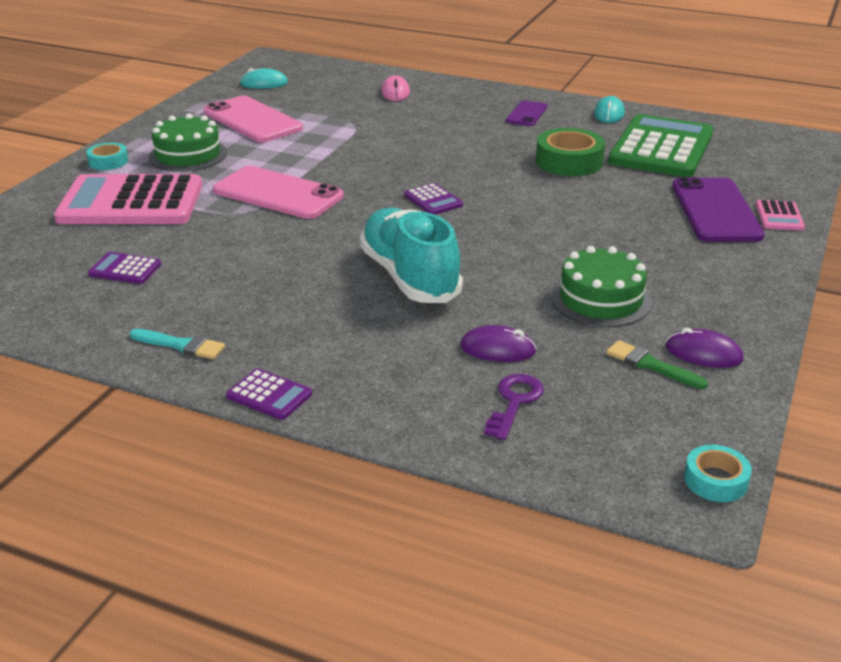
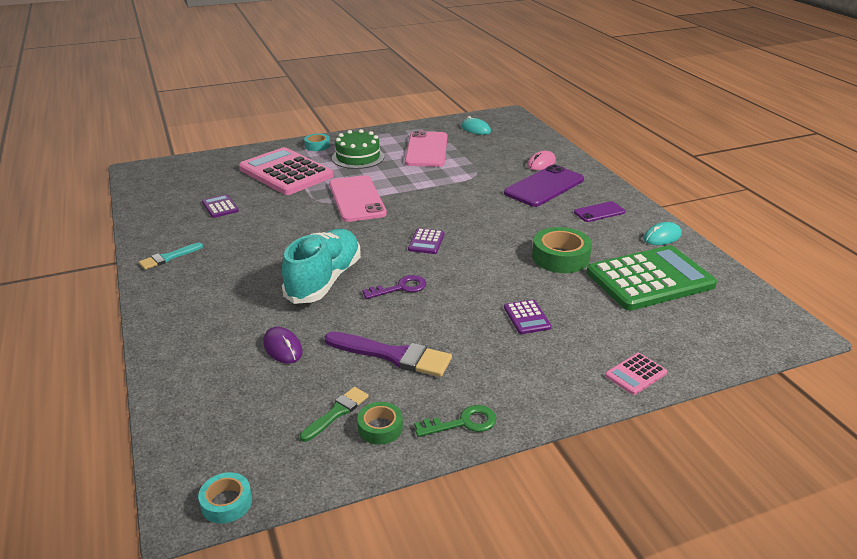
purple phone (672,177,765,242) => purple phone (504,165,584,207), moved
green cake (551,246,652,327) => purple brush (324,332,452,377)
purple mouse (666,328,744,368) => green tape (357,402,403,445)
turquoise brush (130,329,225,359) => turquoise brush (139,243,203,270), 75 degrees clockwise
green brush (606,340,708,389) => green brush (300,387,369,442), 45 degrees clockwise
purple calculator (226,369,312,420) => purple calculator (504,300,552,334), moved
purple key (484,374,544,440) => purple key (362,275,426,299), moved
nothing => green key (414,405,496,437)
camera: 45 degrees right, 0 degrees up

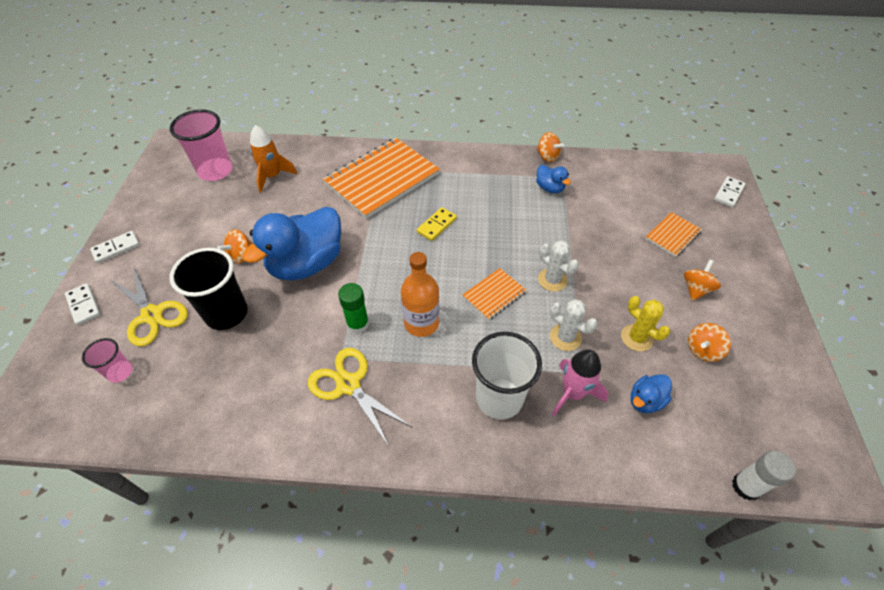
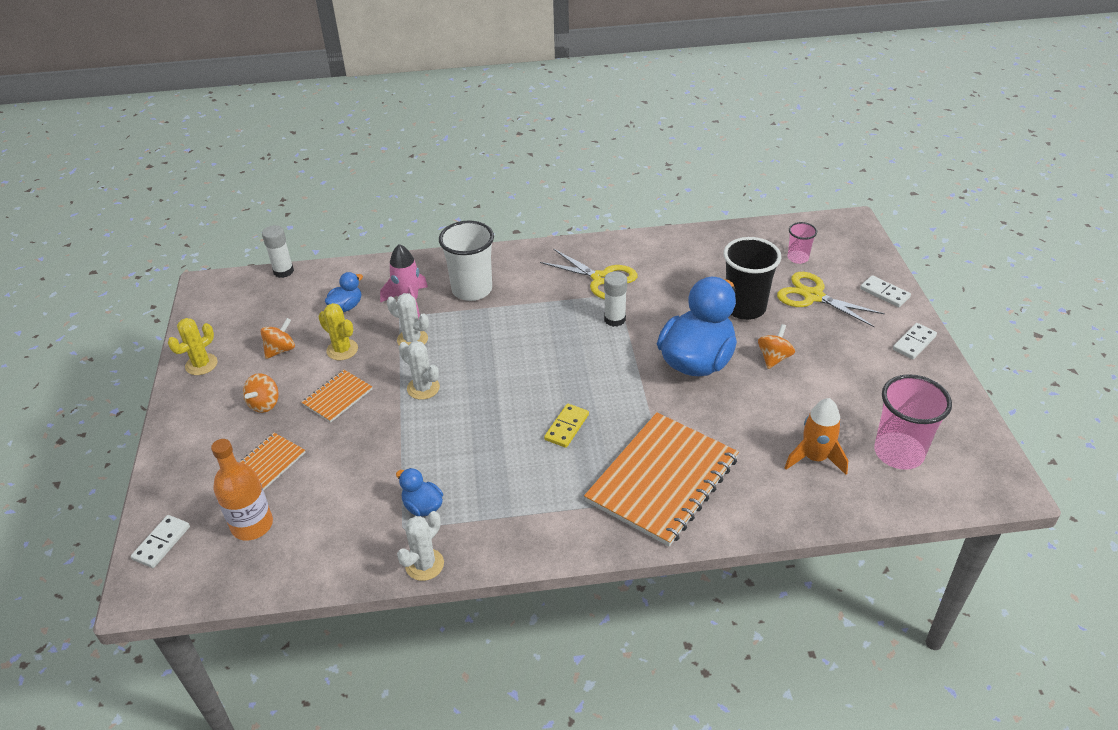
orange spinning top (537,132,564,162) => white cactus (397,511,444,581)
orange bottle (401,252,439,337) => orange bottle (211,439,273,541), moved
orange notebook (463,268,526,320) => orange notebook (301,370,372,423), moved
green glue stick (338,283,369,334) => white glue stick (604,271,627,327)
nothing => yellow cactus (168,318,218,375)
camera: 170 degrees right, 10 degrees down

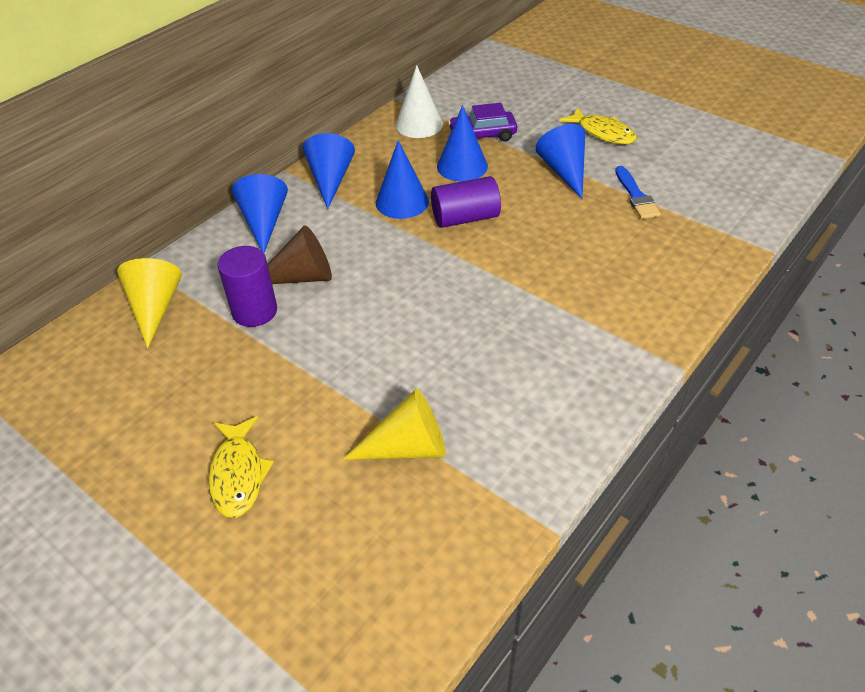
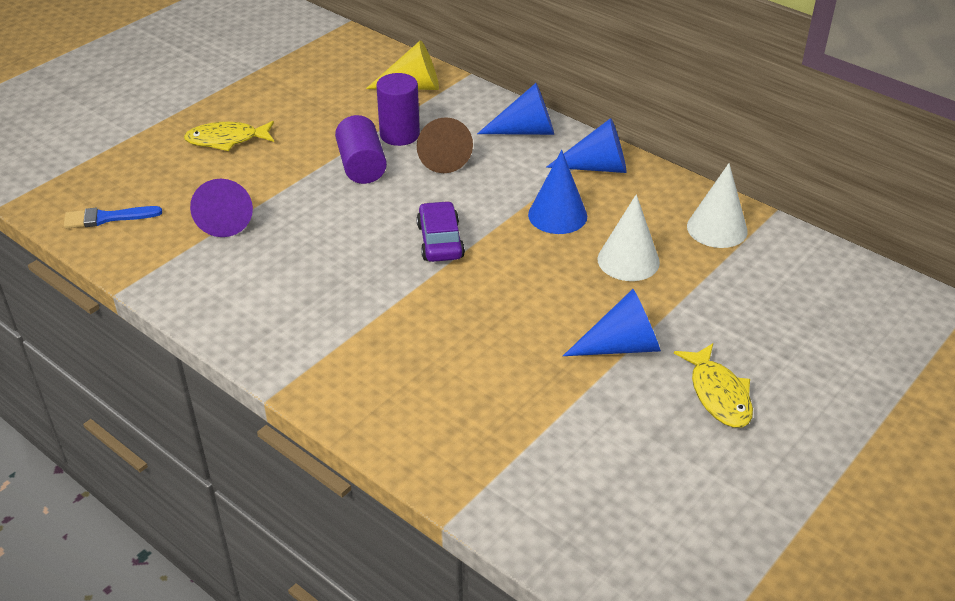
purple car (448,103,517,141) => purple car (416,201,465,262), moved
blue cone (437,105,488,181) => white cone (598,194,660,281)
yellow fish (560,107,637,144) => yellow fish (674,343,753,428), 60 degrees counterclockwise
blue brush (615,166,661,219) => blue brush (64,206,162,228), moved
purple cylinder (431,176,501,228) => purple cylinder (335,115,387,184), moved
yellow cone (342,389,446,460) => purple cone (190,179,253,237)
camera: 90 degrees right, 5 degrees down

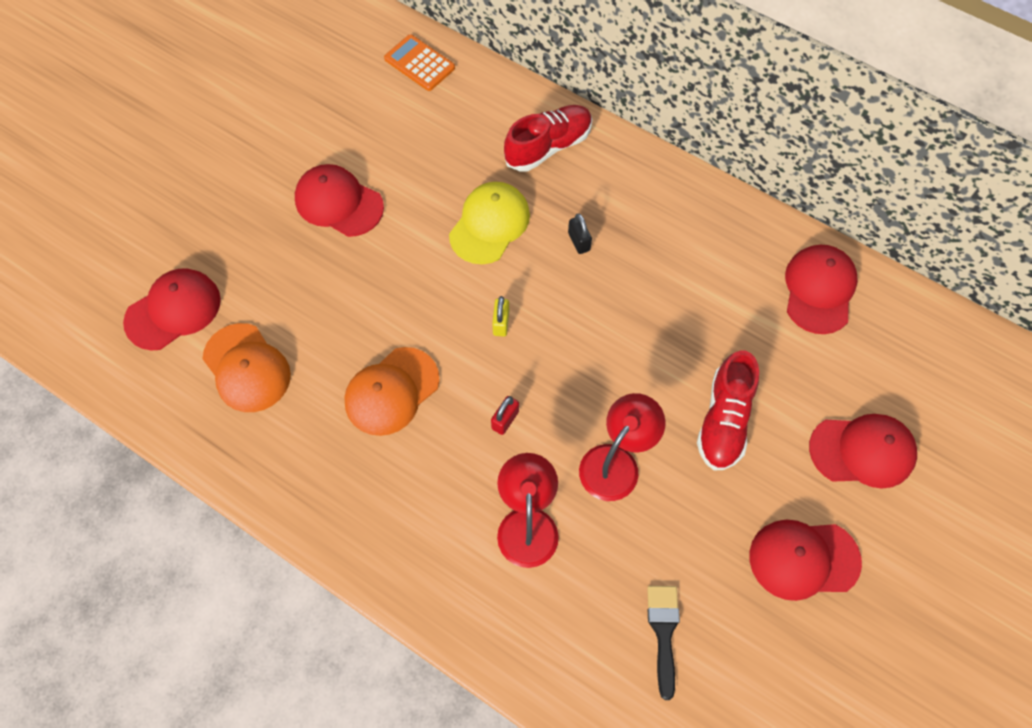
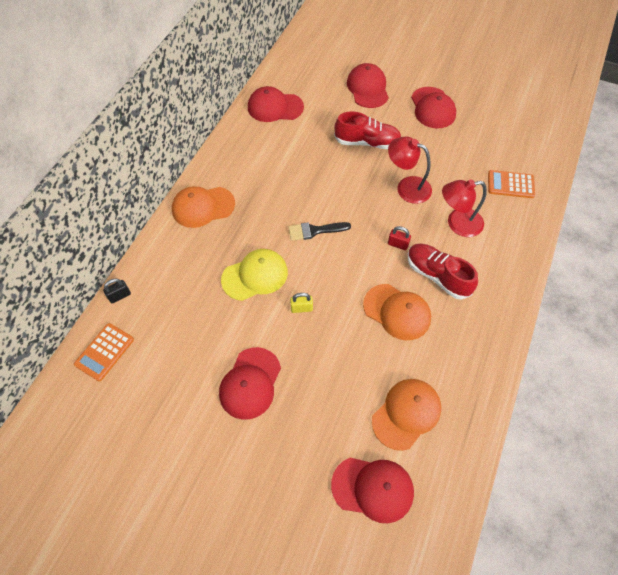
red shoe (504,105,592,172) => red shoe (408,244,478,300), moved
yellow cap (449,182,530,264) => yellow cap (221,249,288,301), 135 degrees clockwise
black padlock (568,213,592,254) => black padlock (103,279,131,303), moved
red cap (123,269,221,350) => red cap (331,457,414,523), 150 degrees clockwise
yellow padlock (492,296,509,337) => yellow padlock (290,293,313,313), moved
black brush (647,586,680,700) => black brush (289,222,351,241), moved
nothing => orange calculator (488,170,535,198)
nothing => orange cap (172,186,235,228)
camera: 100 degrees left, 5 degrees down

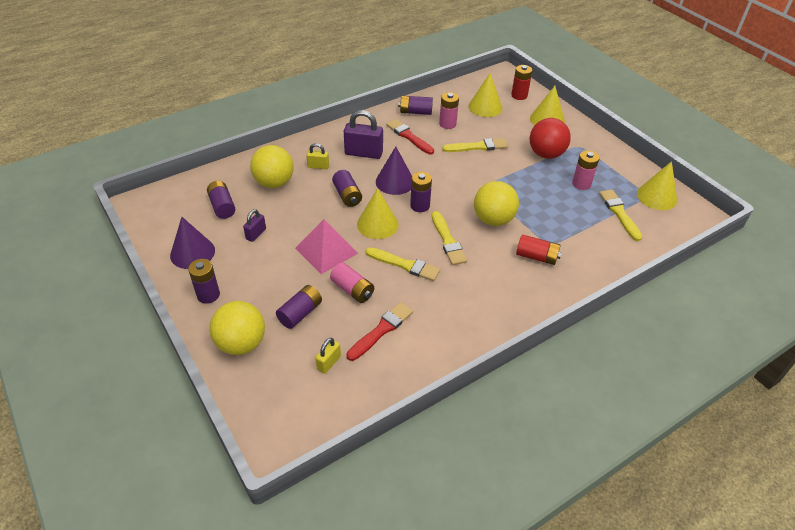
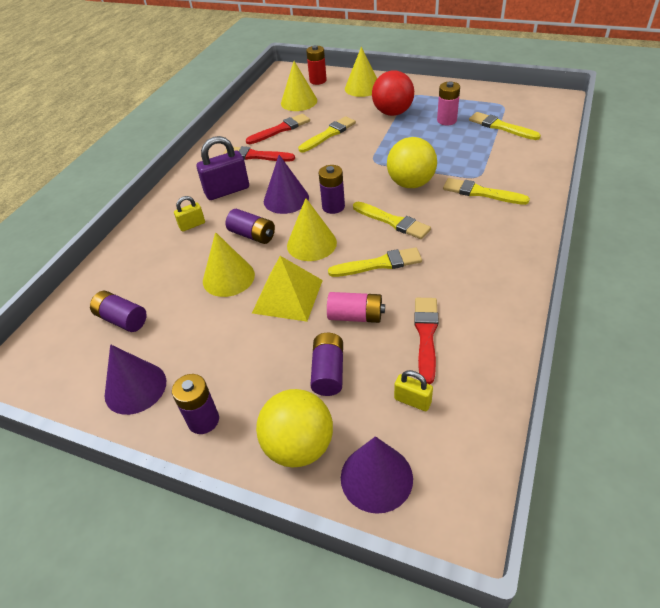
pink battery (439,92,459,129) => red brush (246,114,310,144)
purple battery (398,96,433,115) => nothing
yellow ball (250,145,294,188) => nothing
yellow cone (637,161,677,210) => yellow cone (203,232,255,297), moved
purple padlock (243,209,266,242) => nothing
pink pyramid (295,219,358,274) => yellow pyramid (252,256,323,322)
red battery (516,235,562,265) => yellow brush (443,178,530,205)
yellow padlock (315,338,341,374) => yellow padlock (394,370,433,411), 60 degrees counterclockwise
nothing => purple cone (341,436,413,514)
camera: 30 degrees left, 0 degrees up

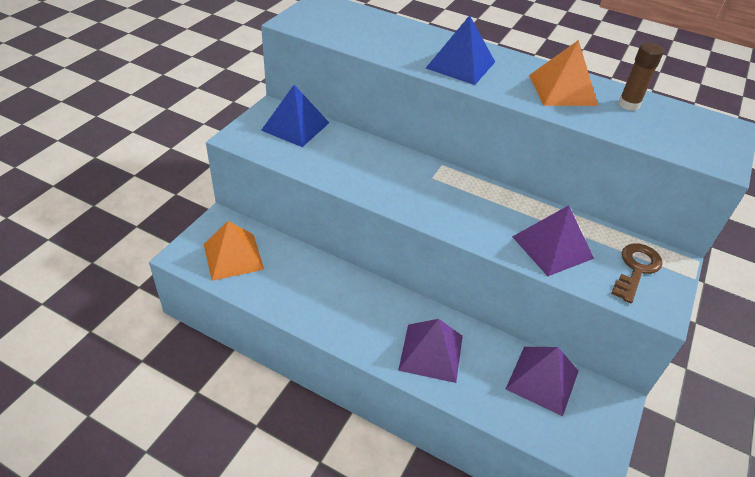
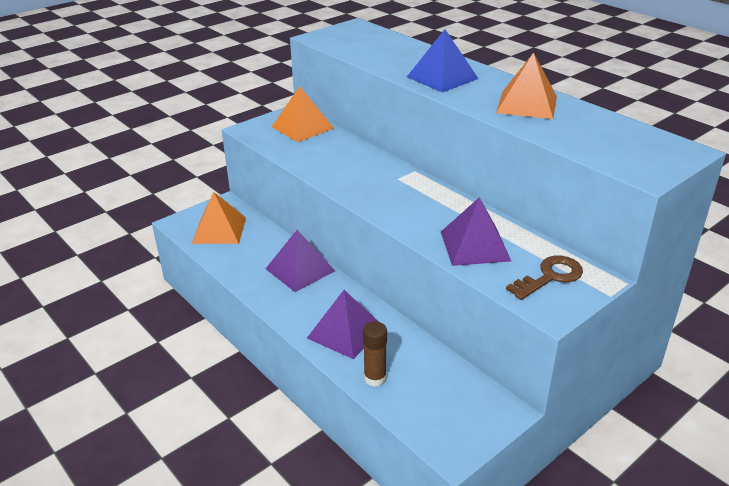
brown glue stick (618,43,664,111) => brown glue stick (363,321,387,387), moved
blue pyramid (261,85,329,147) => orange pyramid (271,86,334,142)
purple pyramid (506,347,579,416) => purple pyramid (266,230,335,292), moved
camera: 25 degrees right, 10 degrees down

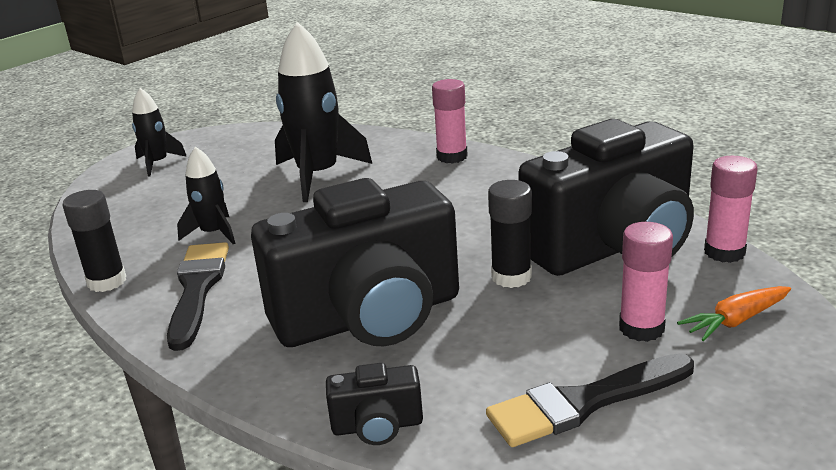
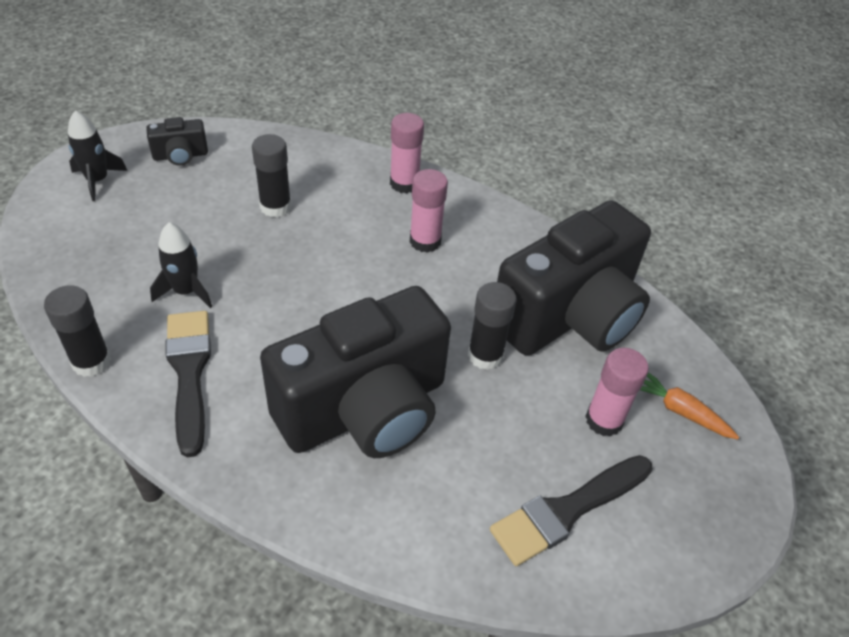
black rocket (275,22,372,202) => black glue stick (252,134,291,217)
pink glue stick (704,156,758,263) => pink glue stick (410,169,448,253), moved
orange carrot (677,286,791,341) => orange carrot (640,372,739,440), 75 degrees clockwise
black camera (326,363,423,445) => black camera (146,117,208,166), moved
camera: 15 degrees left, 20 degrees up

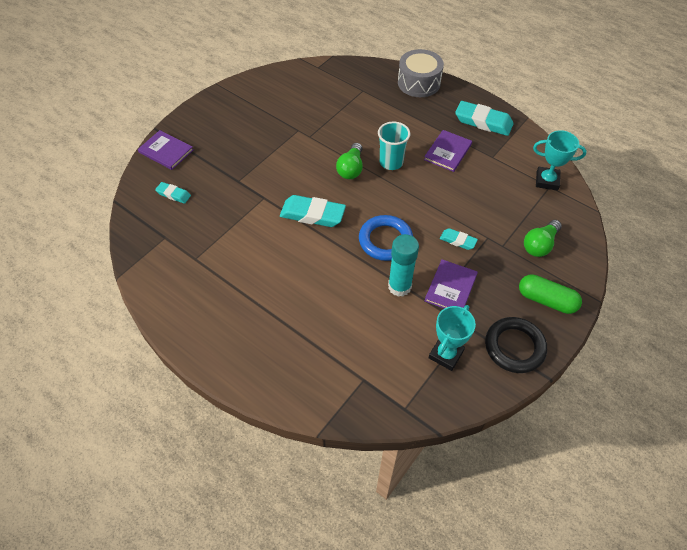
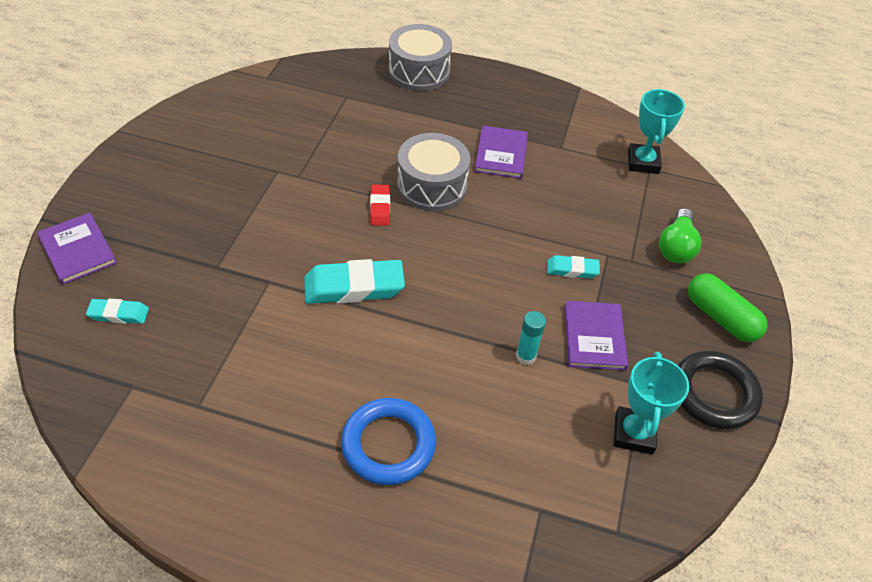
turquoise eraser (455,101,513,136) => nothing
turquoise cup (378,121,410,170) => grey drum (397,133,470,211)
purple book (138,130,193,170) => purple book (37,213,117,285), 45 degrees clockwise
turquoise trophy (533,130,587,191) => turquoise trophy (628,89,685,174), 75 degrees counterclockwise
green light bulb (336,143,363,179) => red eraser (370,185,390,226)
blue ring (359,215,413,261) => blue ring (341,398,436,485), moved
turquoise glue stick (388,234,419,297) => turquoise glue stick (516,311,546,365), x0.58
green capsule (519,274,582,314) => green capsule (688,273,767,342), 45 degrees clockwise
camera: 25 degrees left, 5 degrees down

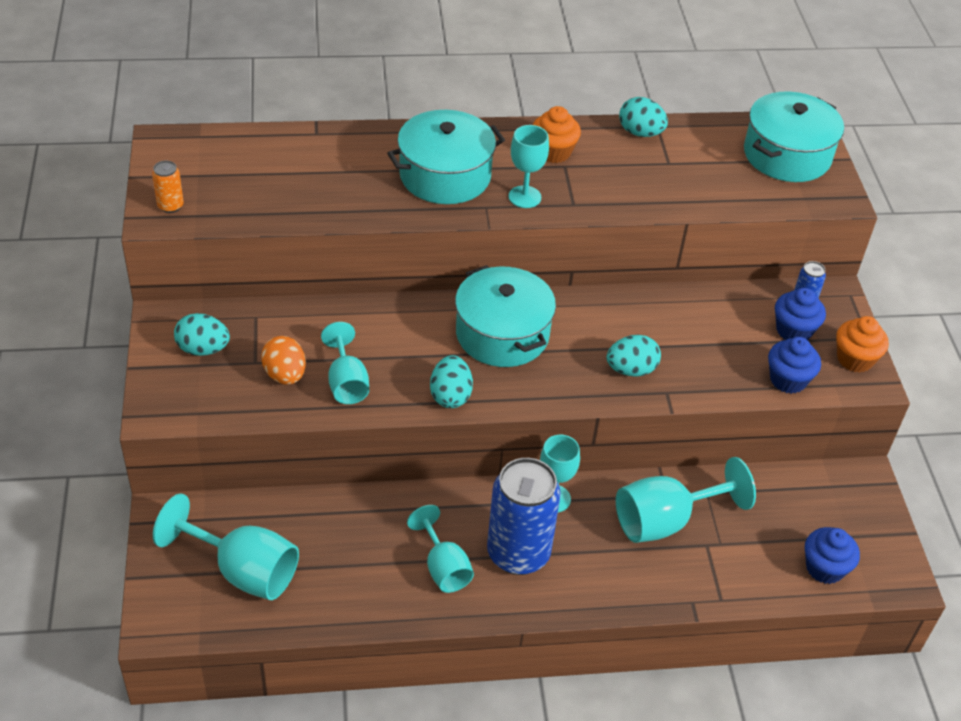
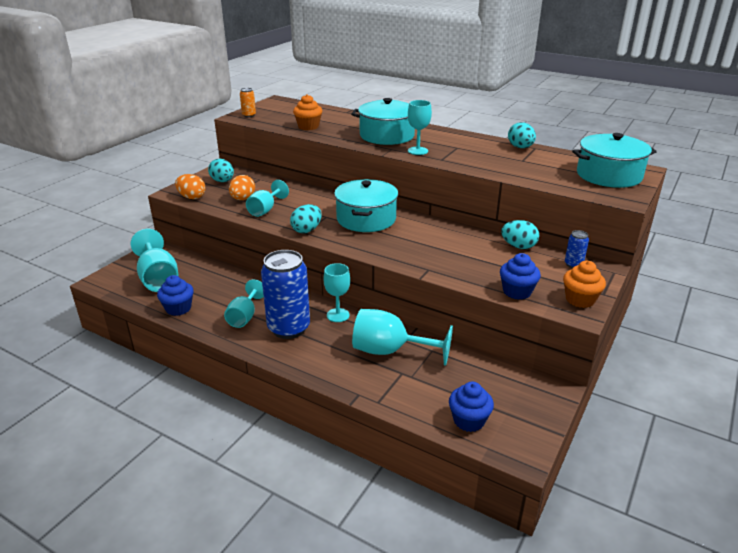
orange cupcake (533,106,581,163) => orange cupcake (293,94,322,130), moved
blue cupcake (775,288,826,340) => blue cupcake (157,275,194,316), moved
turquoise egg (606,335,661,377) => turquoise egg (501,220,539,249), moved
nothing => orange egg (175,174,206,199)
camera: 40 degrees right, 15 degrees down

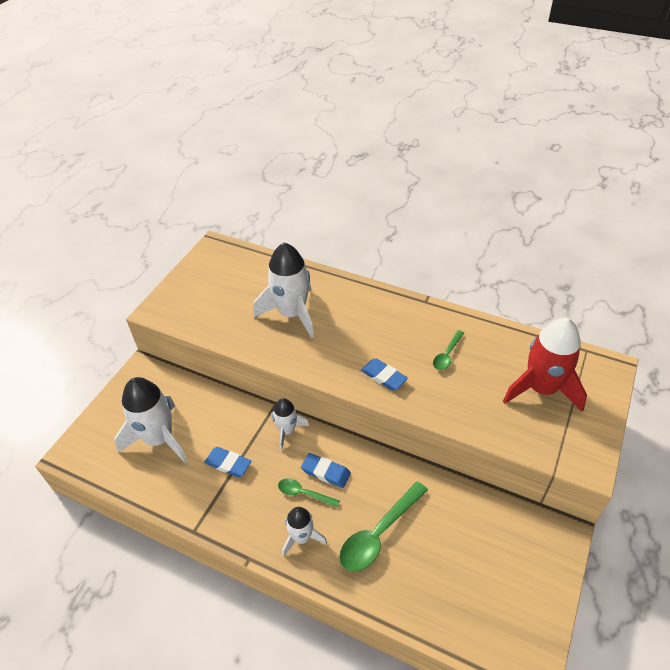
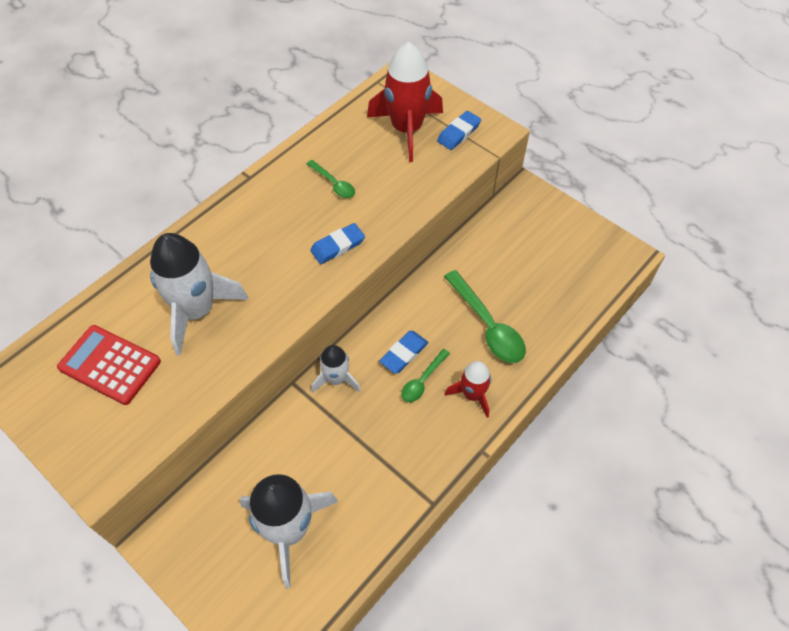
blue eraser (204,447,251,477) => blue eraser (437,111,481,150), moved
white rocket (282,507,327,557) => red rocket (445,361,491,418)
nothing => red calculator (57,325,161,405)
camera: 75 degrees left, 10 degrees up

